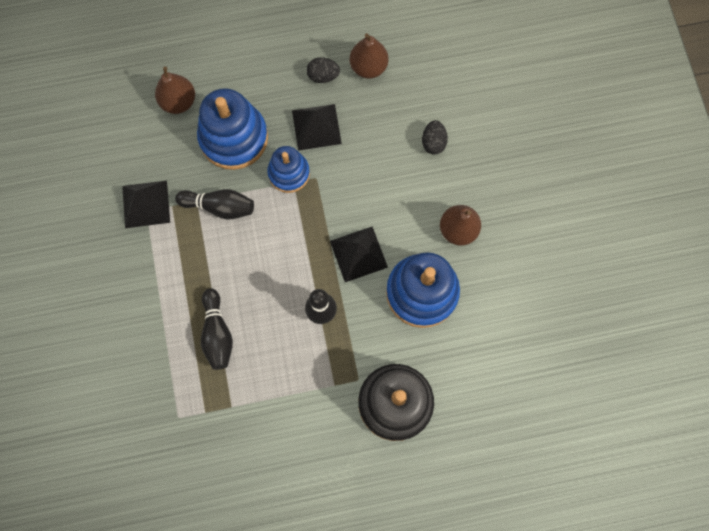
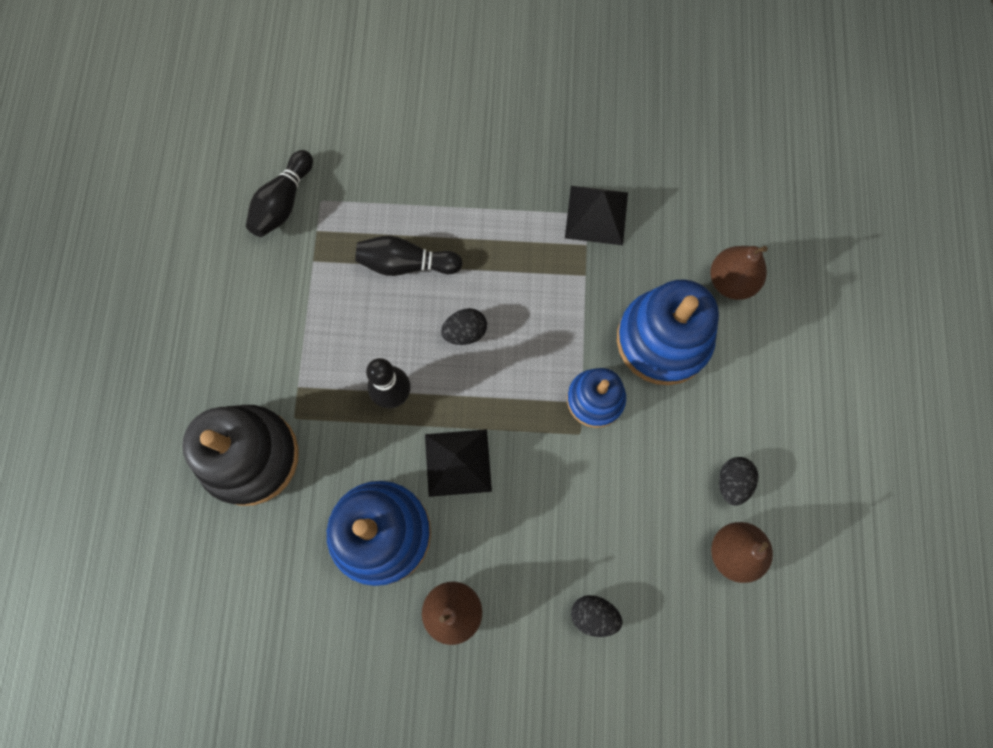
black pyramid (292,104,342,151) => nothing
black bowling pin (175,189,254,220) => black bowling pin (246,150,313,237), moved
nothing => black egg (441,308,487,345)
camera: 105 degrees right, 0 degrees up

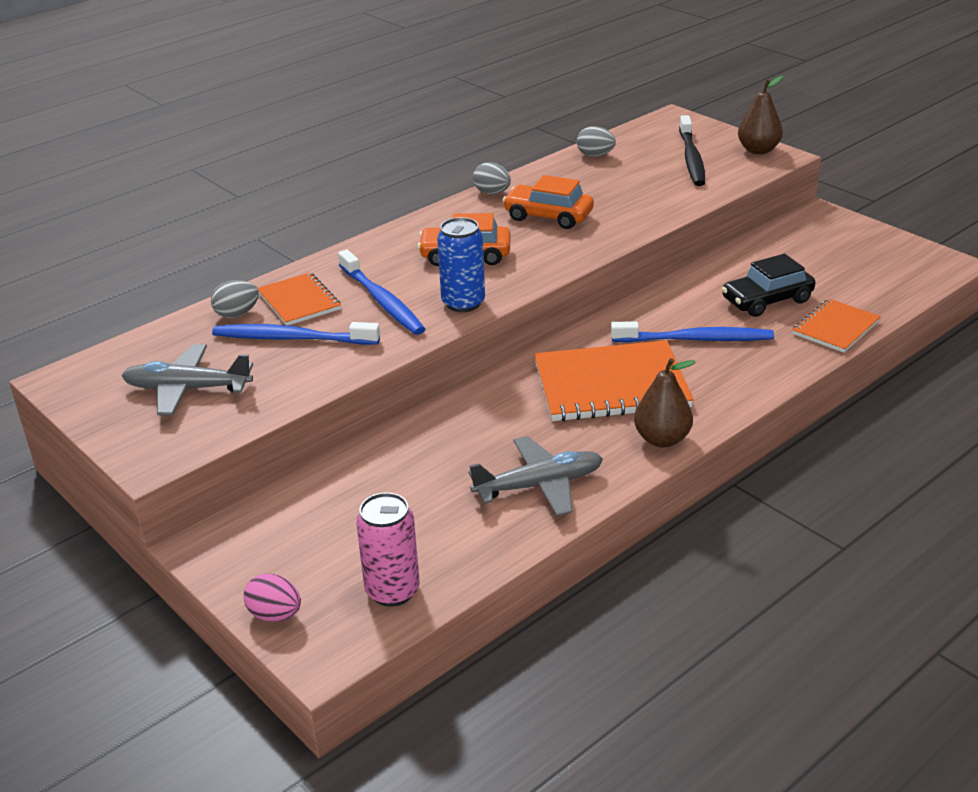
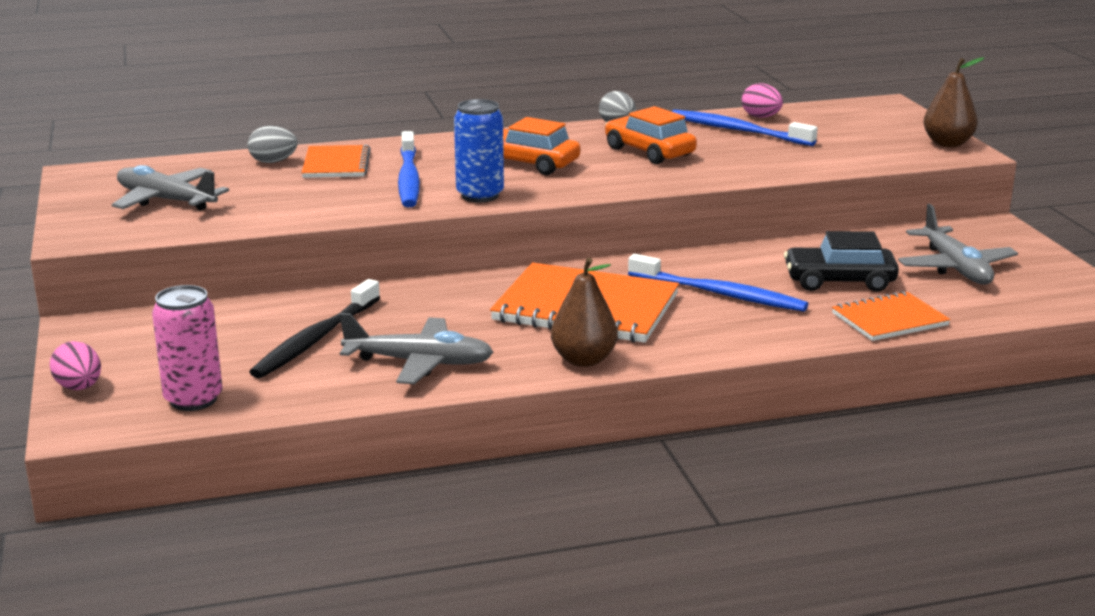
black toothbrush (679,115,705,186) => black toothbrush (249,279,380,378), moved
grey egg (577,126,616,156) => pink egg (742,83,783,118)
blue toothbrush (212,322,380,345) => blue toothbrush (672,110,818,146), moved
nothing => grey plane (898,204,1018,285)
camera: 25 degrees right, 10 degrees down

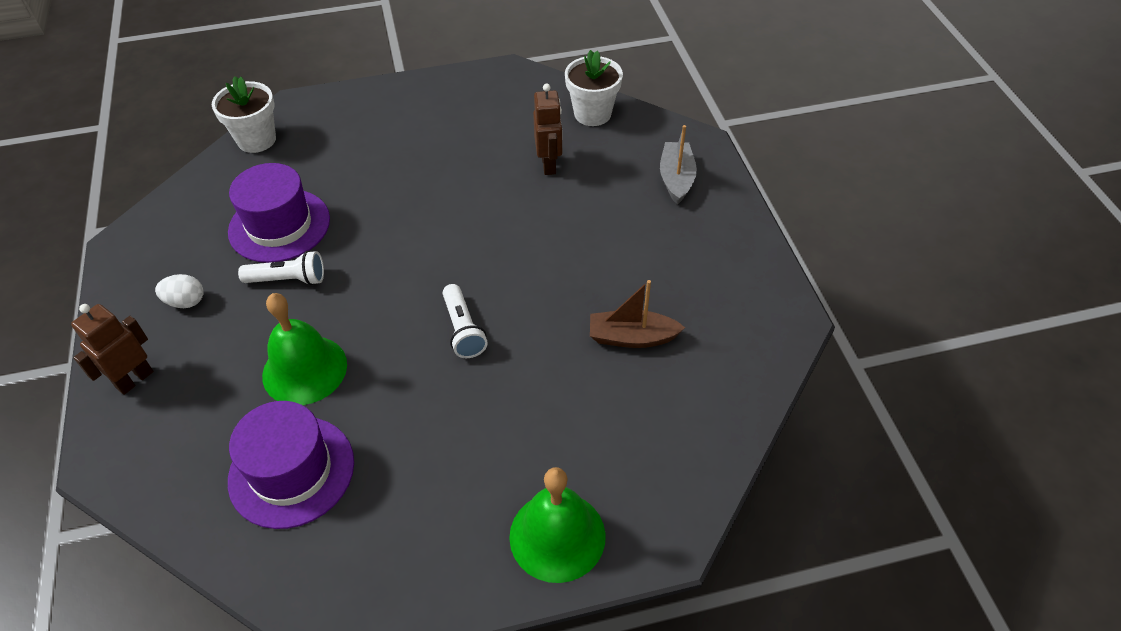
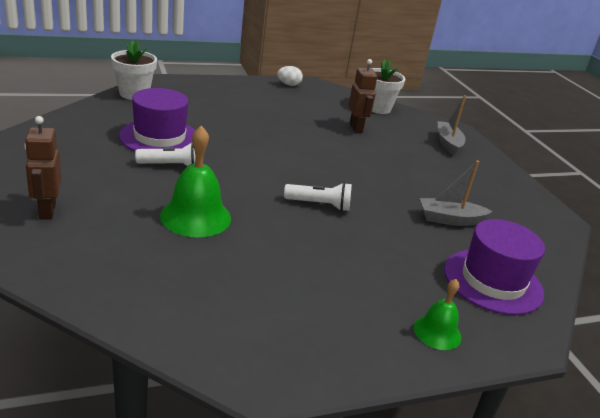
white egg (155,274,204,308) => white egg (277,66,303,86), moved
brown boat (590,280,685,348) => grey boat (420,160,493,226)
white flashlight (443,284,488,358) => white flashlight (284,182,352,211), 60 degrees counterclockwise
brown robot (71,304,154,395) => brown robot (24,116,61,219), 45 degrees counterclockwise
purple hat (228,401,354,529) => purple hat (444,219,545,315), moved
green bell (509,467,606,583) => green bell (414,279,461,350), x0.58
camera: 10 degrees left, 20 degrees down

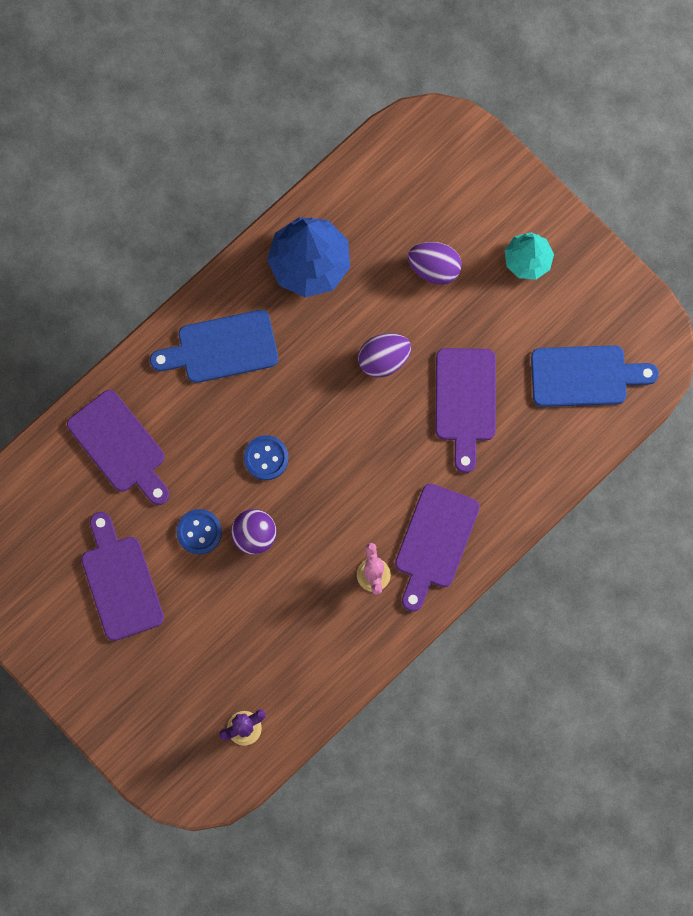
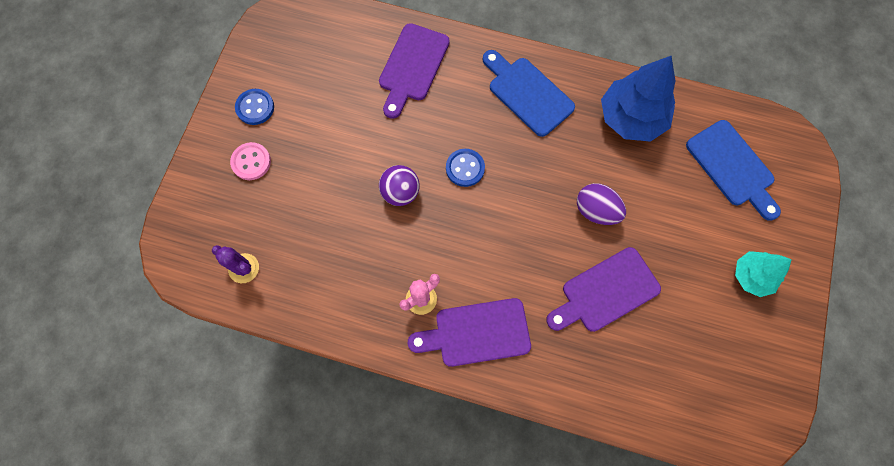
purple egg (408,242,462,285) => nothing
blue cutting board (531,345,659,407) => blue cutting board (686,120,781,221), moved
blue button (177,509,222,555) => blue button (235,89,274,125), moved
purple cutting board (81,512,164,641) => nothing
nothing => pink button (230,142,271,180)
camera: 60 degrees right, 5 degrees down

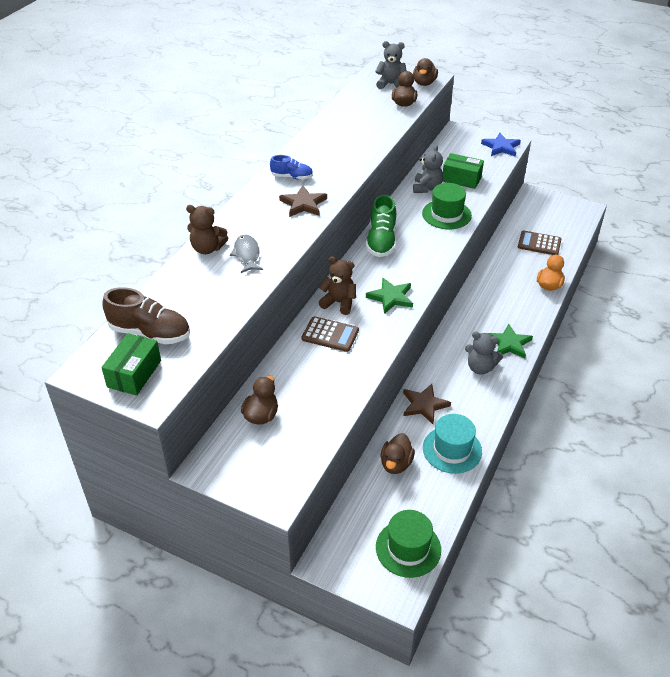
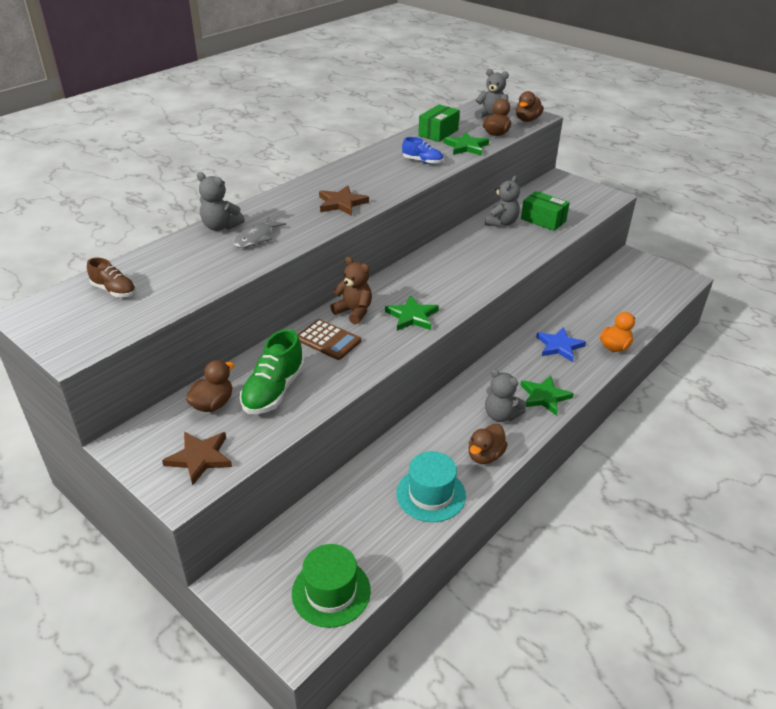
blue star (481,133,521,157) => blue star (536,327,586,362), moved
blue shoe (270,155,313,180) => blue shoe (402,137,443,164), moved
green hat (422,183,472,229) => nothing
green shoe (366,195,396,257) => green shoe (240,329,304,414), moved
brown teddy bear (186,205,228,254) => grey teddy bear (197,172,245,231)
brown calculator (518,230,562,255) => nothing
grey fish (230,234,263,273) => grey fish (233,217,286,248), 150 degrees counterclockwise
brown shoe (102,287,190,344) => brown shoe (87,258,136,297), x0.60
green box (101,333,161,396) => green box (418,105,460,142), moved
brown star (403,384,451,424) => brown star (162,432,232,485), moved
brown duck (380,433,415,474) => brown duck (468,424,508,464), moved
nothing => green star (444,132,489,156)
camera: 15 degrees right, 5 degrees down

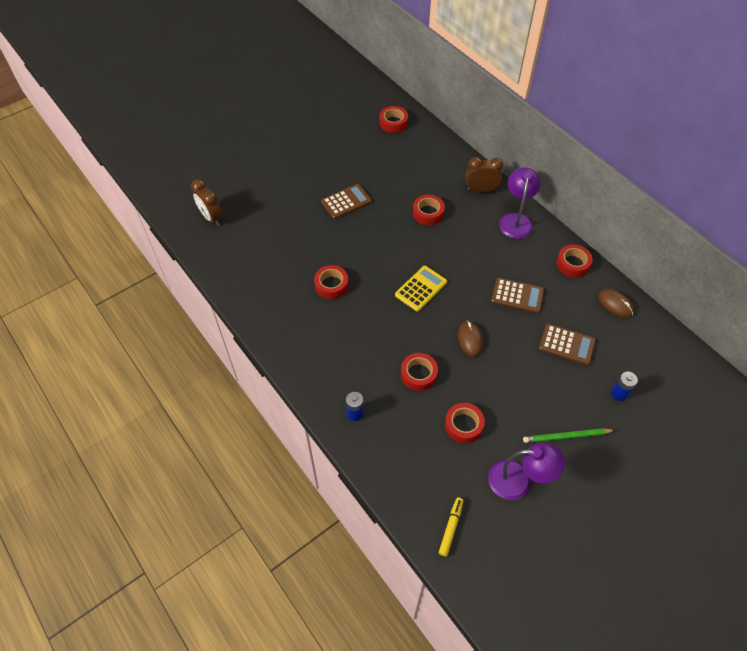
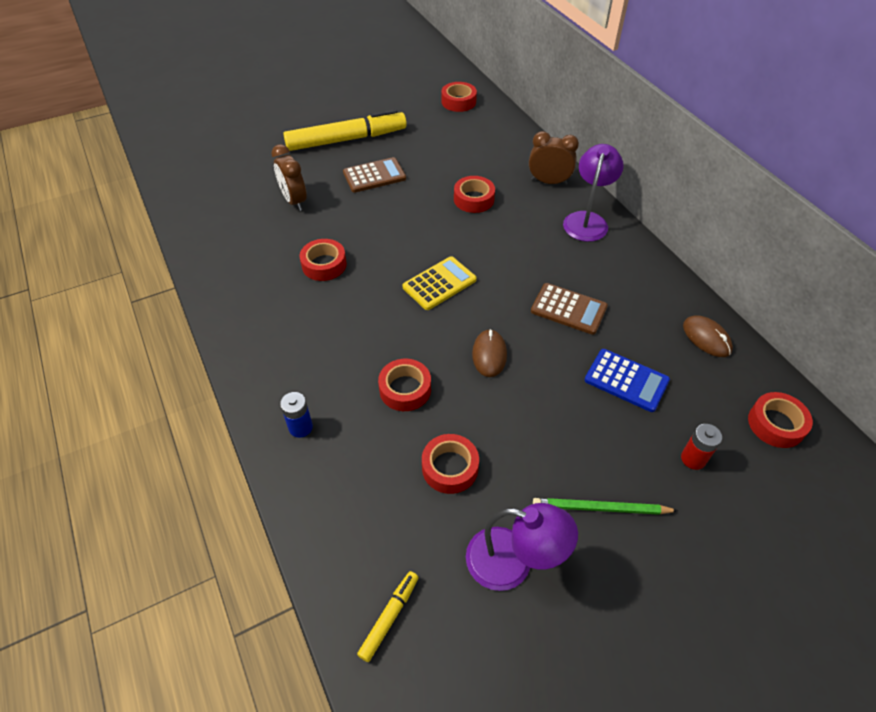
brown clock (191,179,223,226) => brown clock (271,144,307,211), moved
red tape (556,244,592,277) => red tape (748,392,813,448), moved
brown calculator (539,324,596,365) => blue calculator (585,349,670,412)
blue battery (611,372,638,401) => red battery (681,424,722,470)
nothing => yellow marker (283,109,407,151)
camera: 10 degrees right, 5 degrees down

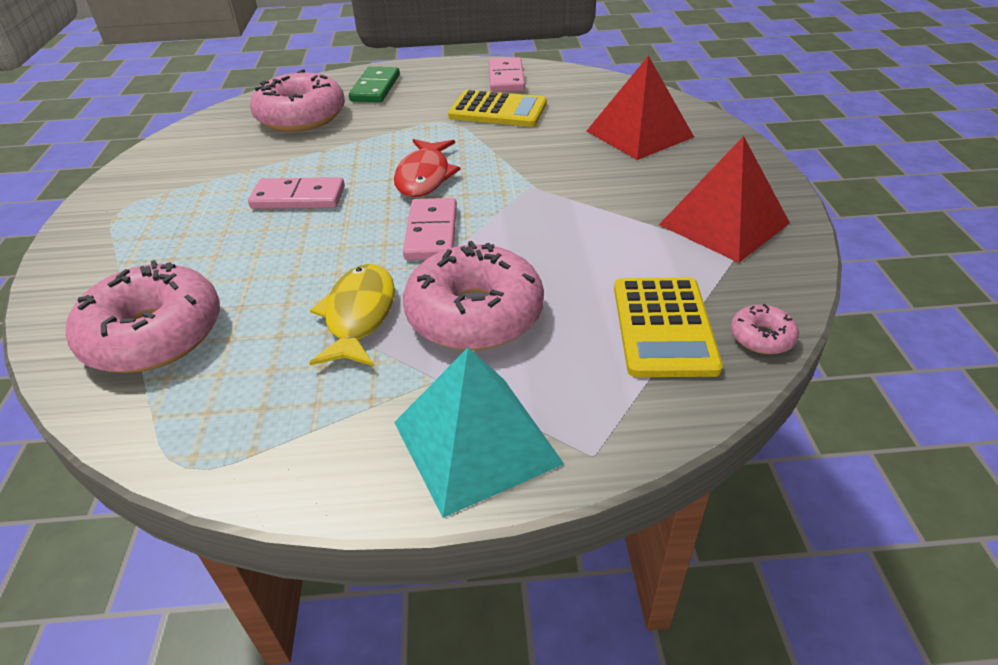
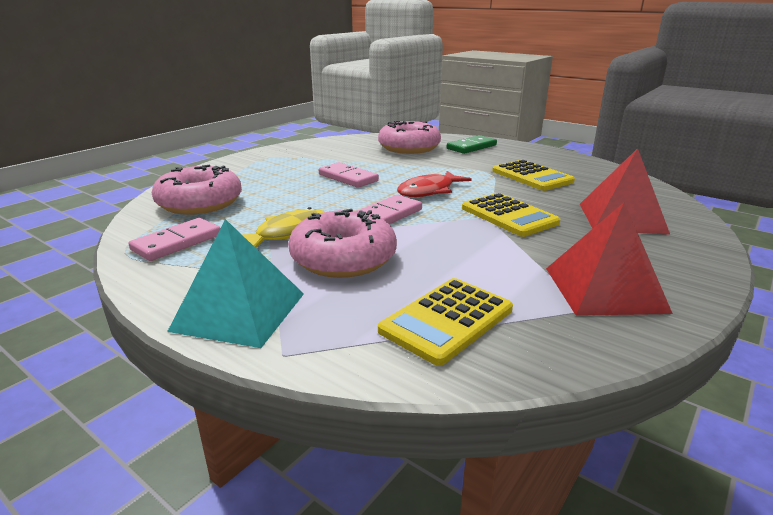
pink domino (489,57,525,92) => pink domino (129,218,220,261), moved
pink donut (731,304,799,354) => nothing
nothing => yellow calculator (462,193,560,237)
camera: 40 degrees right, 15 degrees down

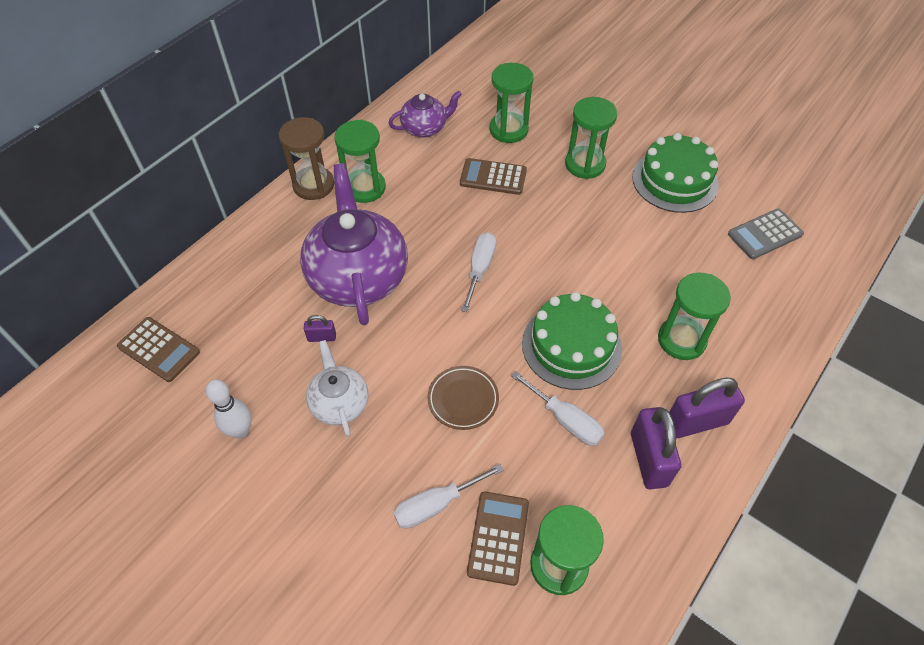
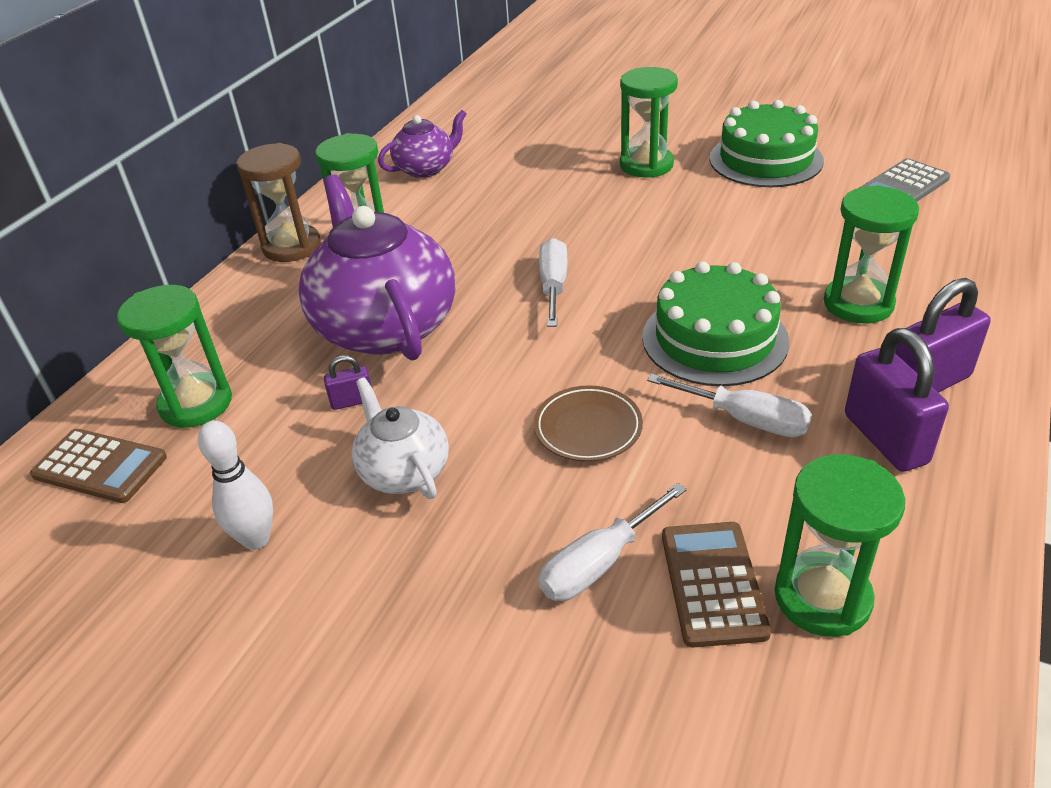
green hourglass (490,63,533,143) => green hourglass (117,285,232,428), moved
brown calculator (460,158,527,195) => nothing
camera: 10 degrees left, 15 degrees down

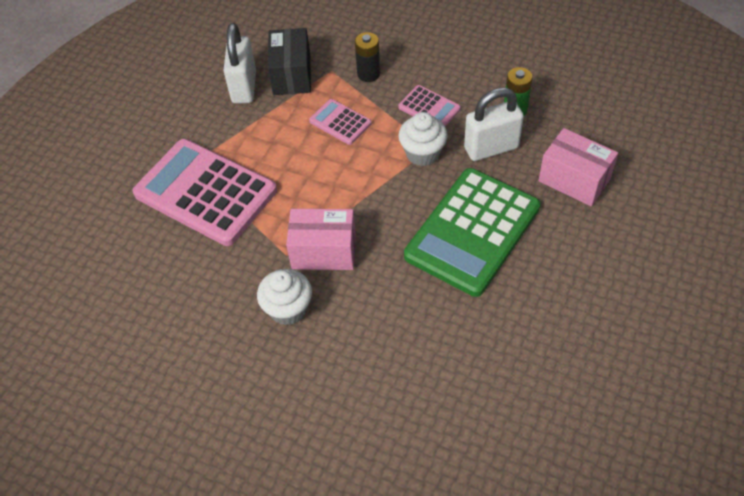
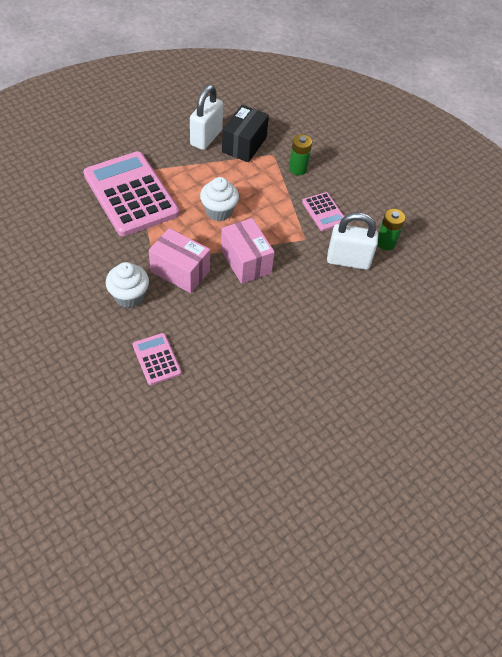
black battery (355,32,380,82) => green battery (289,135,312,175)
pink calculator (309,99,372,145) => pink calculator (133,333,182,385), moved
white cupcake (398,112,448,166) => white cupcake (200,177,239,221), moved
pink box (538,128,618,207) => pink box (221,218,275,284), moved
green calculator (404,168,540,297) => nothing
camera: 20 degrees right, 0 degrees up

